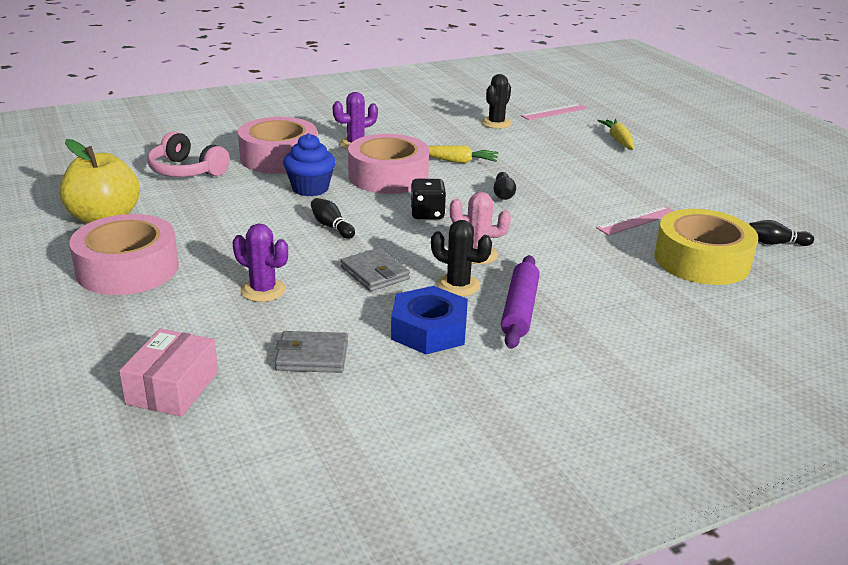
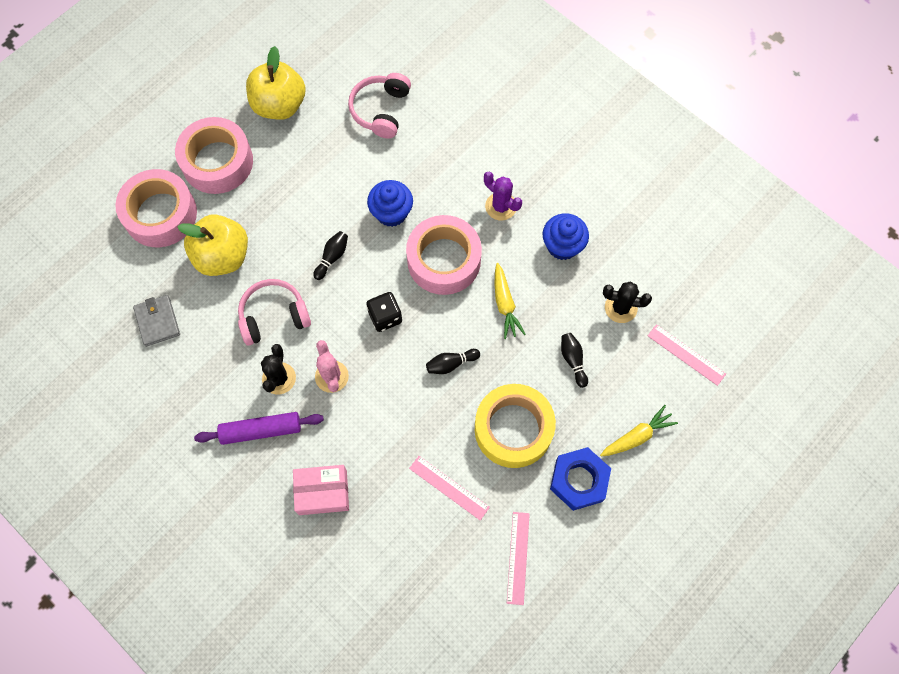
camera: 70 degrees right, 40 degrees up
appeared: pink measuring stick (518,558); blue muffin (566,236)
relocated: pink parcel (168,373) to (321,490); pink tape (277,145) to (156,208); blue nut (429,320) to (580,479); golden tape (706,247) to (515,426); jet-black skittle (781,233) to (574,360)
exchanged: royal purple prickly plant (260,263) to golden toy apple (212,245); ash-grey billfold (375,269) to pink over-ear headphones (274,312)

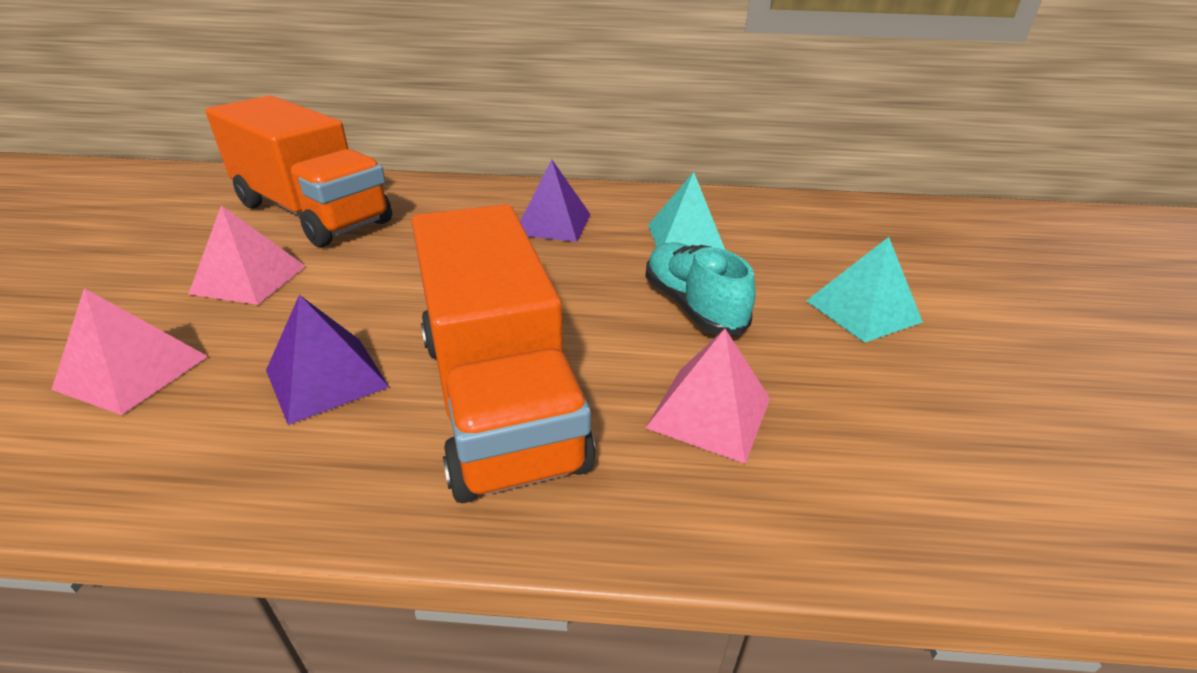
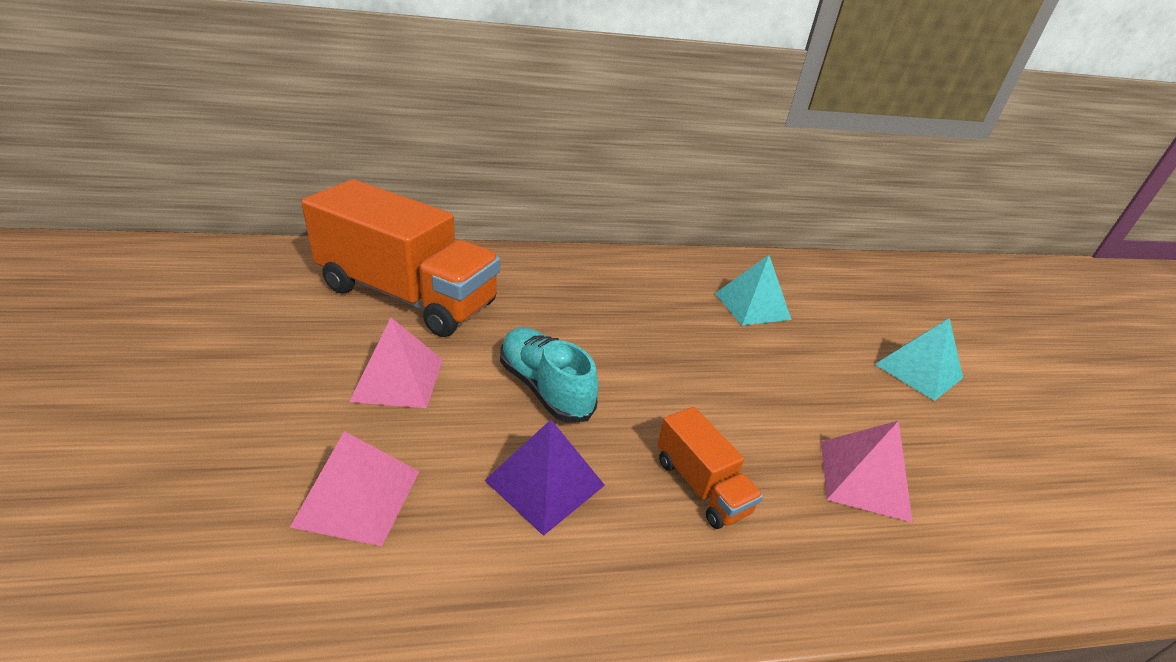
camera: 15 degrees left, 0 degrees up
missing: royal purple pyramid shape (555,200)
relocated: teal lace-up shoe (700,289) to (549,375)
size: orange-coloured lorry (503,353) = (710,468) x0.45

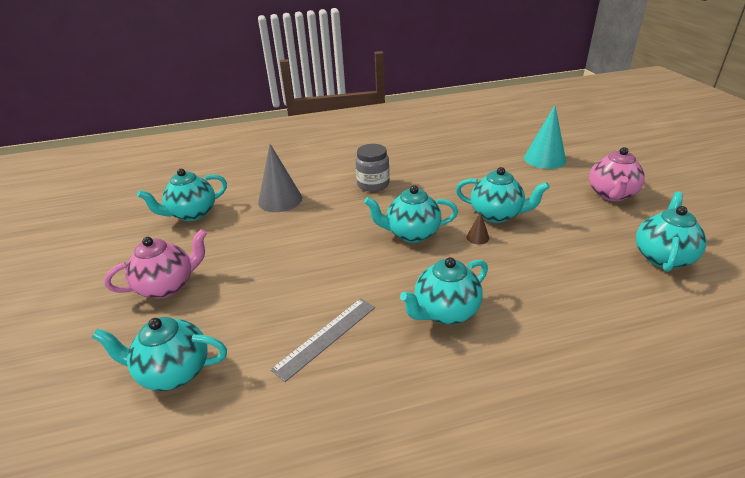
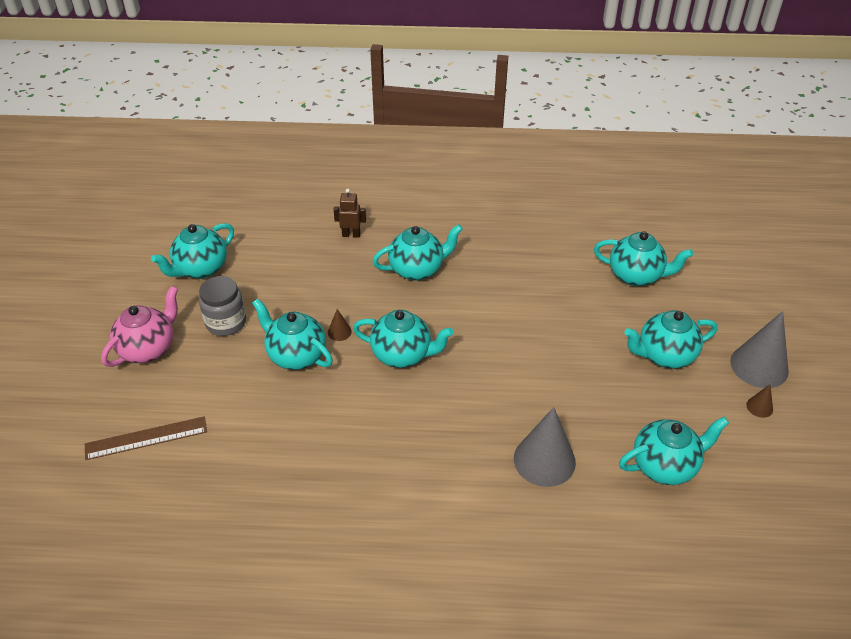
camera: 165 degrees left, 10 degrees up
missing: ash-grey measuring stick (322,340)
appeared: russet robot figure (350,213); ash-grey solid cone (759,349); russet solid cone (759,401)
relocated: ash-grey jam jar (372,168) to (222,306)
exchanged: teal solid cone (545,137) to russet measuring stick (146,438)
colour: pink china teapot (155,263) to teal china teapot (671,339)

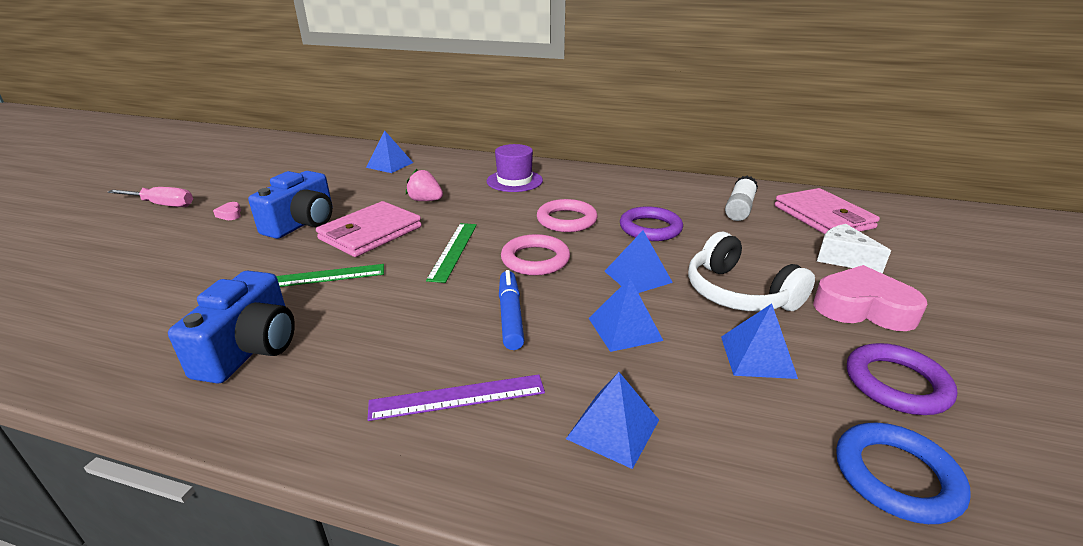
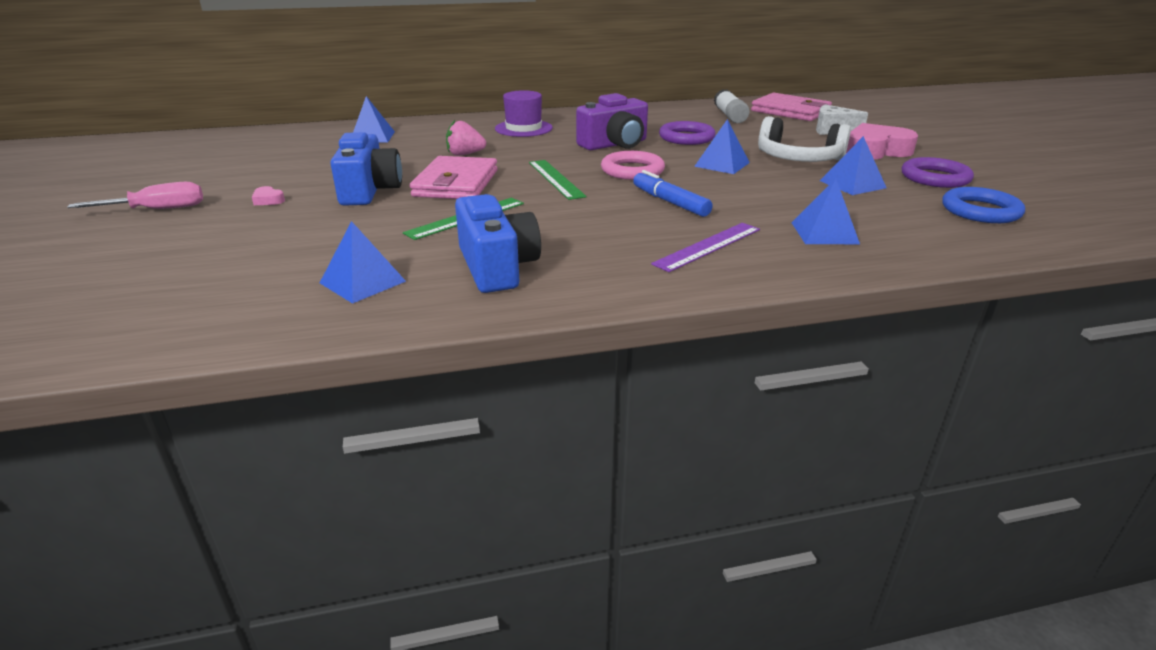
camera: 30 degrees left, 0 degrees up
relocated: blue pyramid shape (626,315) to (363,262)
exchanged: pink hoop (567,215) to royal purple photo camera (612,121)

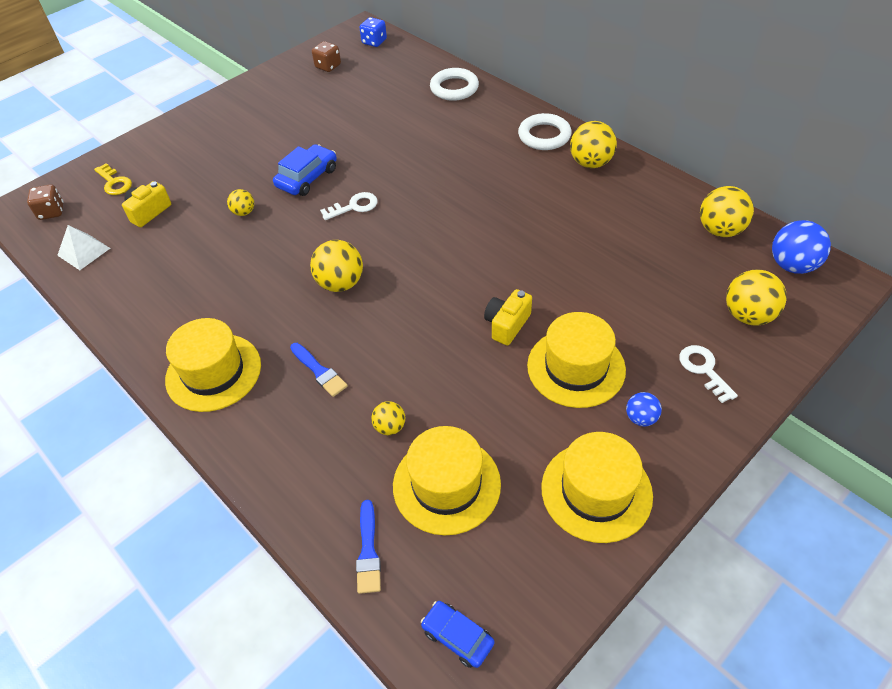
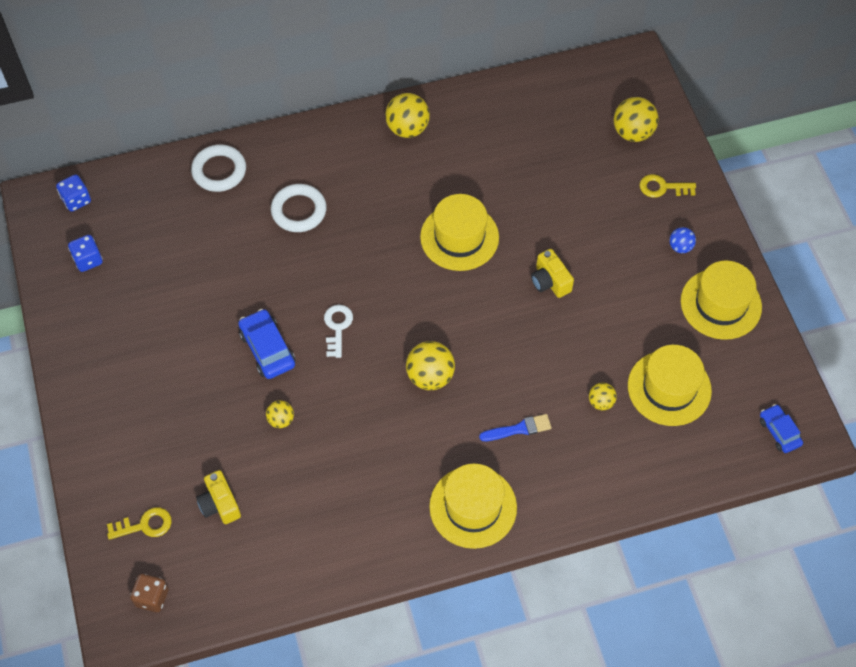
camera: 65 degrees left, 10 degrees up
missing: white pyramid shape (83,247); blue brush (368,547); golden sphere (727,211); blue sphere (801,247)
relocated: white hoop (545,131) to (299,208); golden hat (576,360) to (459,232)
colour: russet game die (326,56) to blue game die (85,253); white key (708,374) to golden key (667,186)
spun: blue toy car (457,634) = (781,428) 90 degrees clockwise

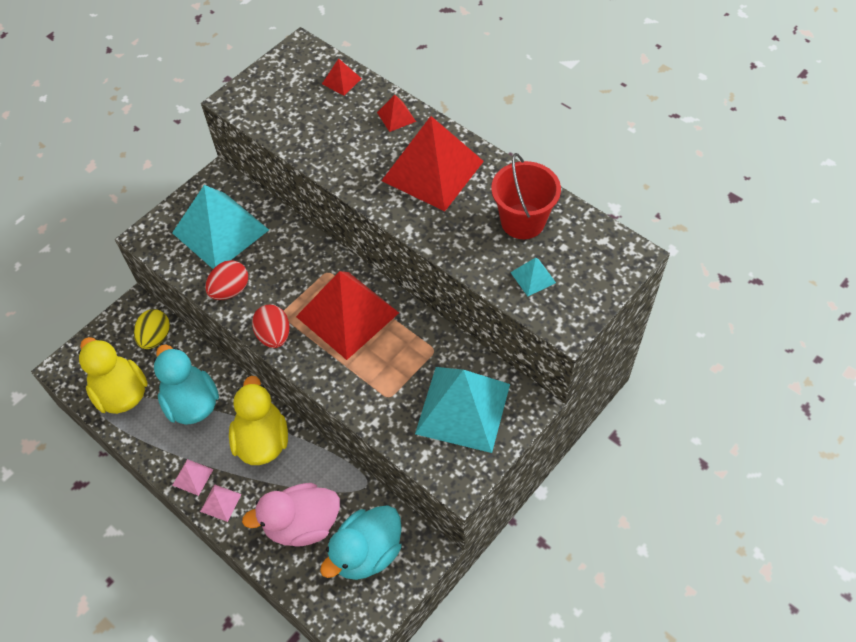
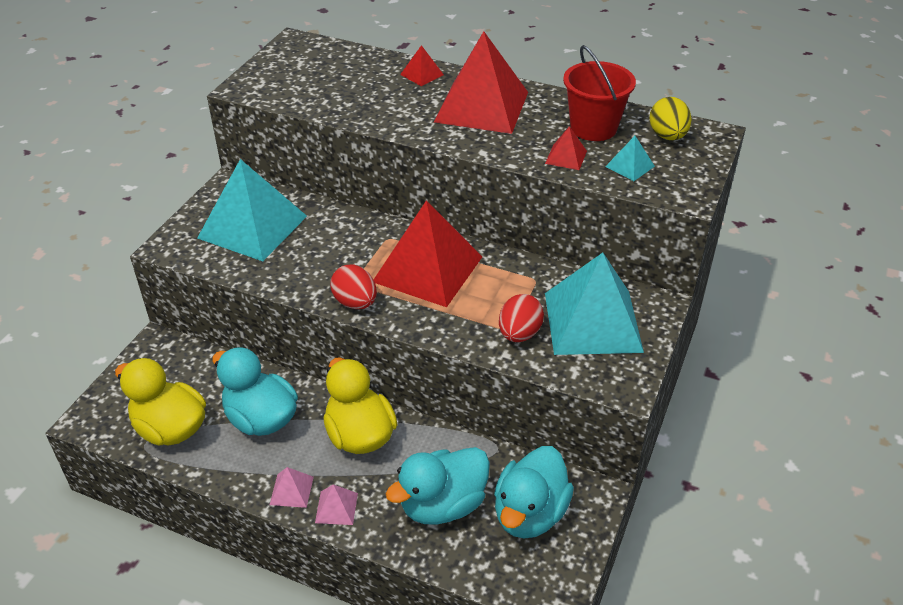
camera: 20 degrees left, 15 degrees down
relocated: golden toy egg (152,329) to (671,118); red toy egg (226,280) to (521,318); red pyramid shape (342,77) to (566,148)
colour: pink duck (291,515) to teal duck (438,486)

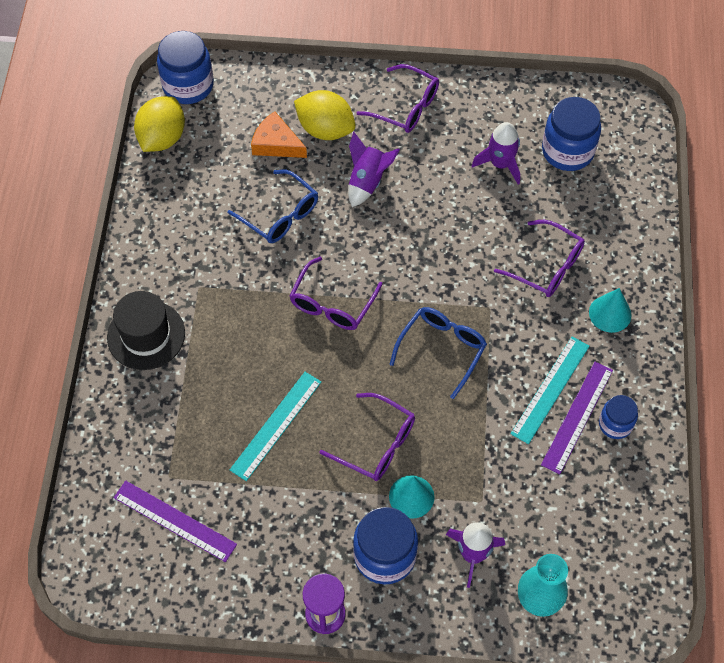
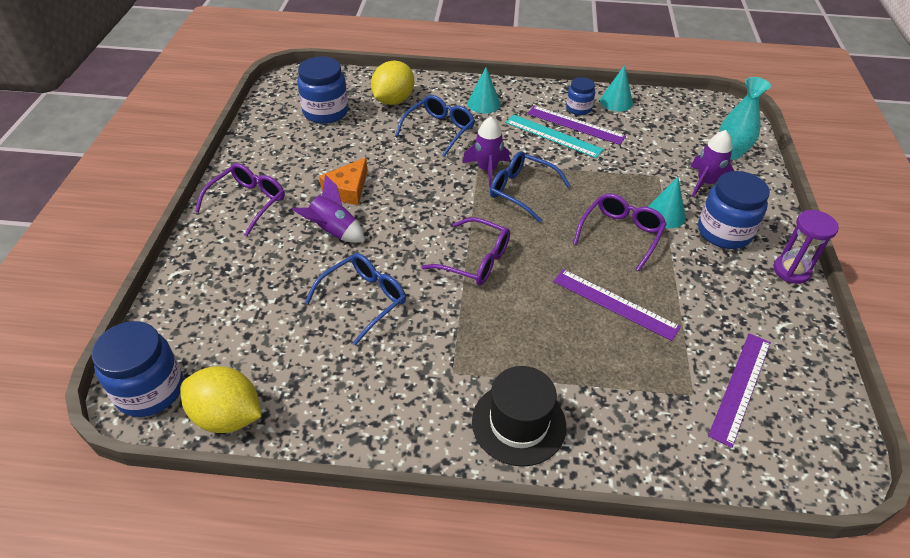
camera: 90 degrees left, 15 degrees down
appeared: teal solid cone (616,88)
relocated: orange-coloured cheese wedge (279,134) to (343,181); golden toy lemon (325,115) to (392,83); royal purple toy rocket (496,153) to (486,152)
colour: teal measuring stick (275,426) to royal purple measuring stick (617,305); royal purple spectacles (539,258) to blue spectacles (435,126)

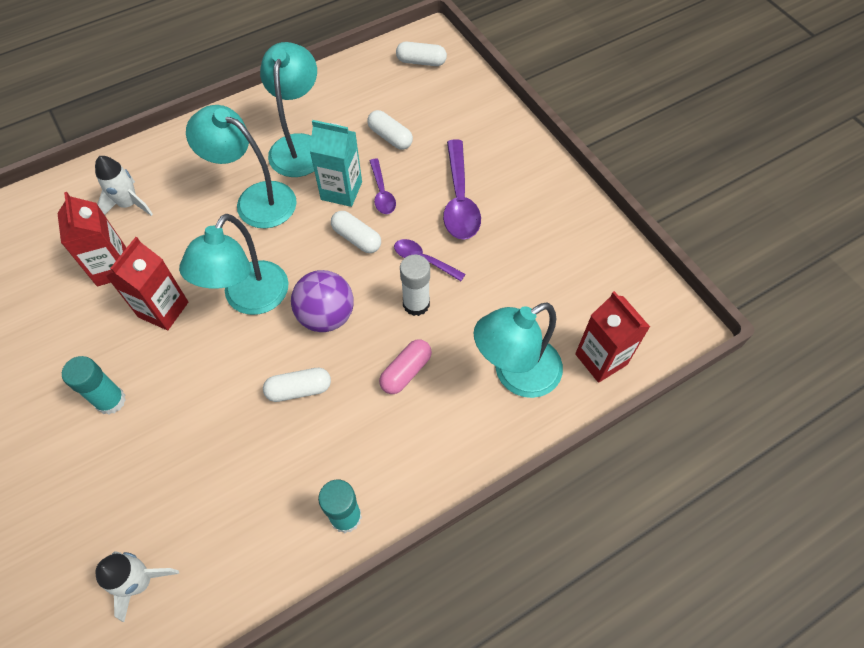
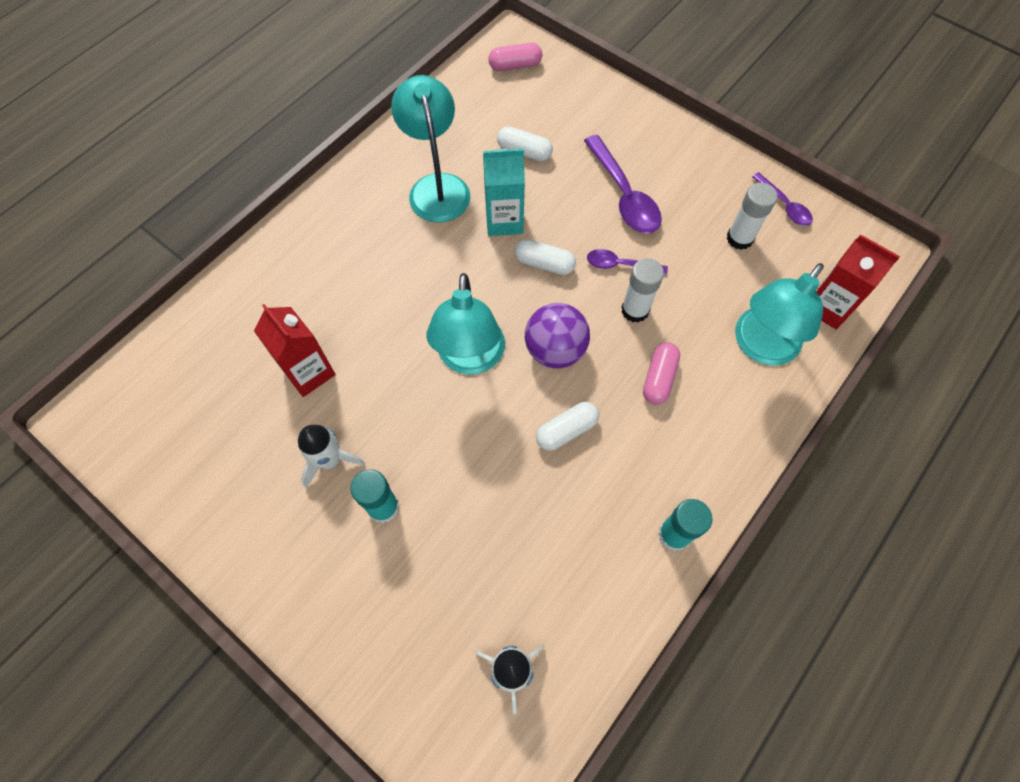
camera: 20 degrees left, 5 degrees up
missing: red juice carton (147,283); teal desk lamp (241,166)
appeared: white glue (751,216)
relocated: white toy rocket (124,186) to (331,456); royal purple teaspoon (383,186) to (782,199)
colour: white capsule (421,54) to pink capsule (515,57)

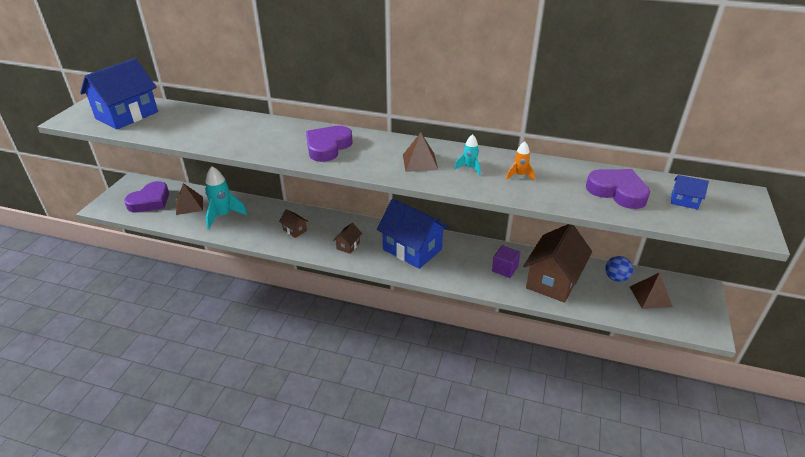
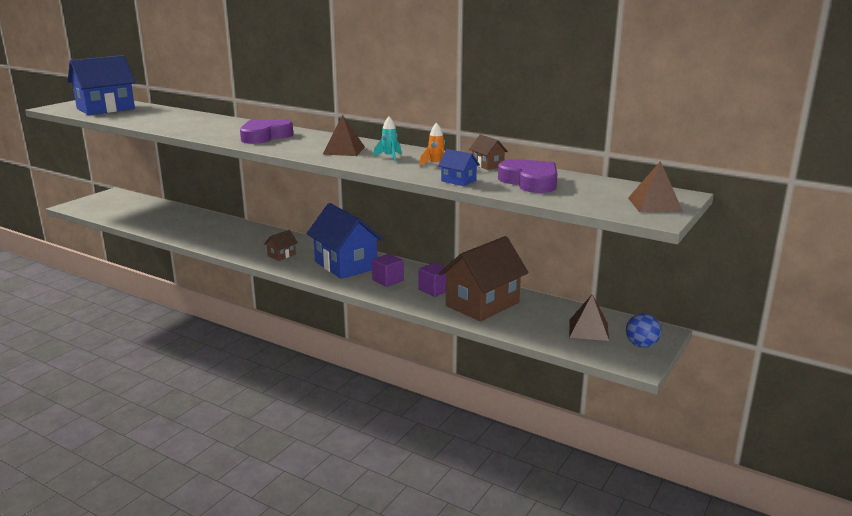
camera: 15 degrees right, 15 degrees down
missing: royal purple heart (146,196); teal toy rocket (226,197)
appeared: royal purple block (388,270)
relocated: russet pyramid shape (189,199) to (655,186); russet house (293,223) to (488,152); blue sphere (619,269) to (643,330); blue house (690,192) to (459,167)

